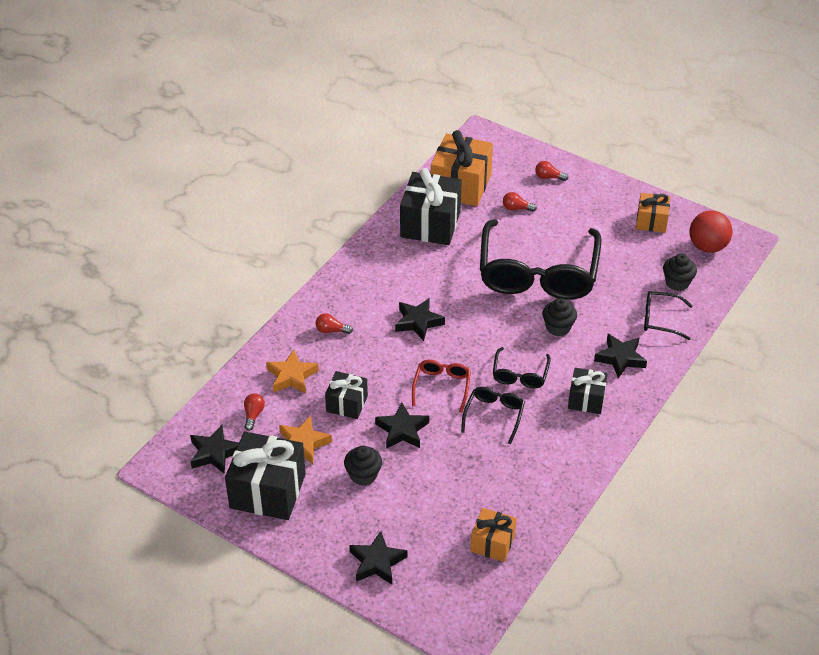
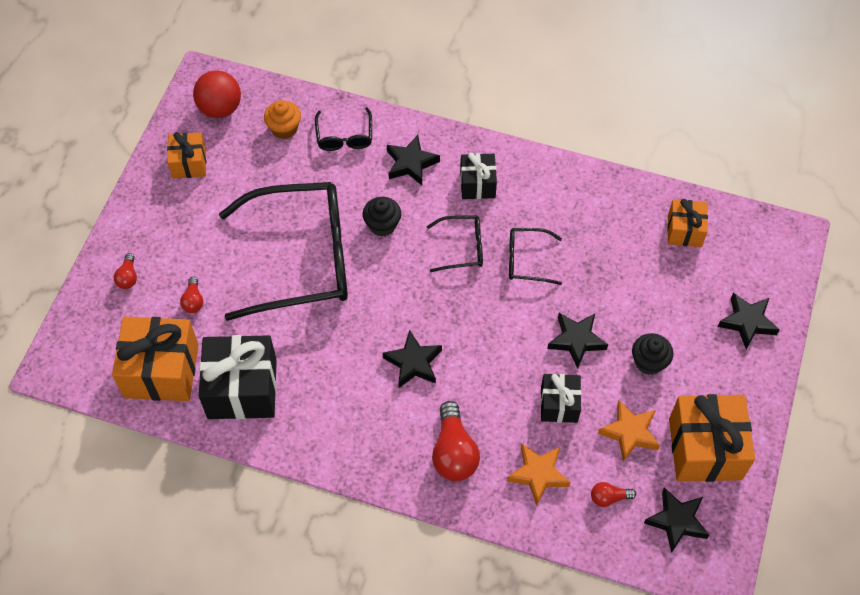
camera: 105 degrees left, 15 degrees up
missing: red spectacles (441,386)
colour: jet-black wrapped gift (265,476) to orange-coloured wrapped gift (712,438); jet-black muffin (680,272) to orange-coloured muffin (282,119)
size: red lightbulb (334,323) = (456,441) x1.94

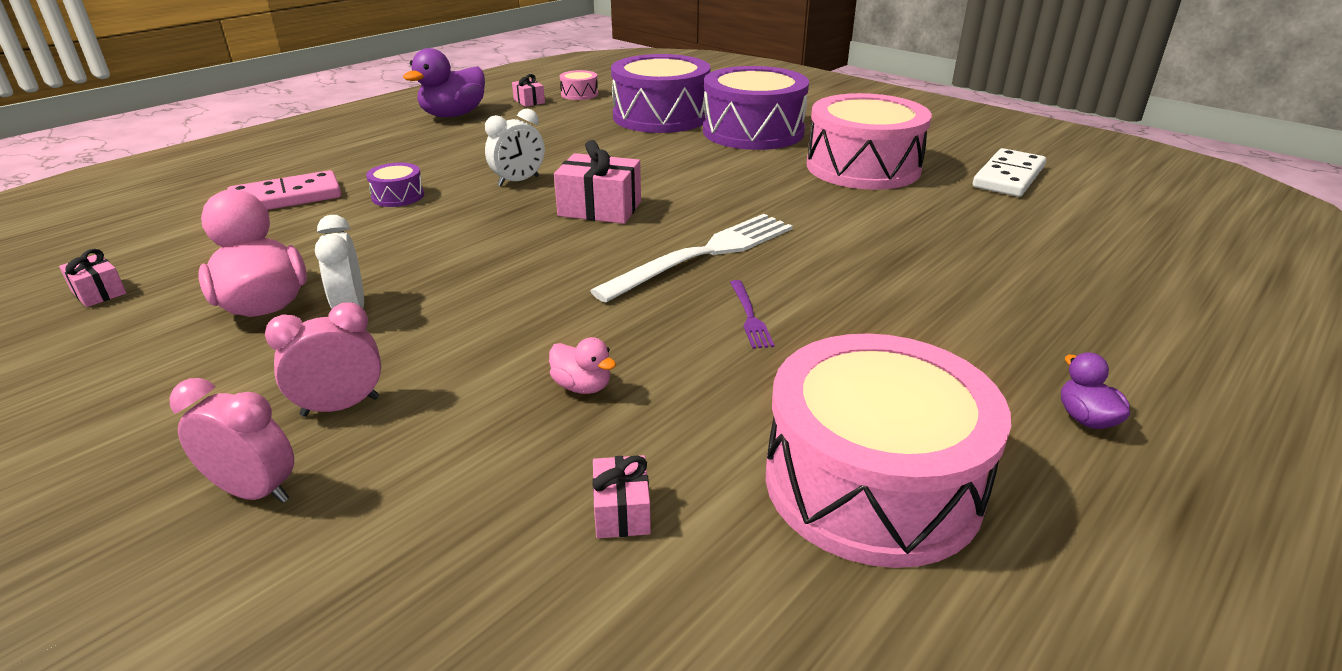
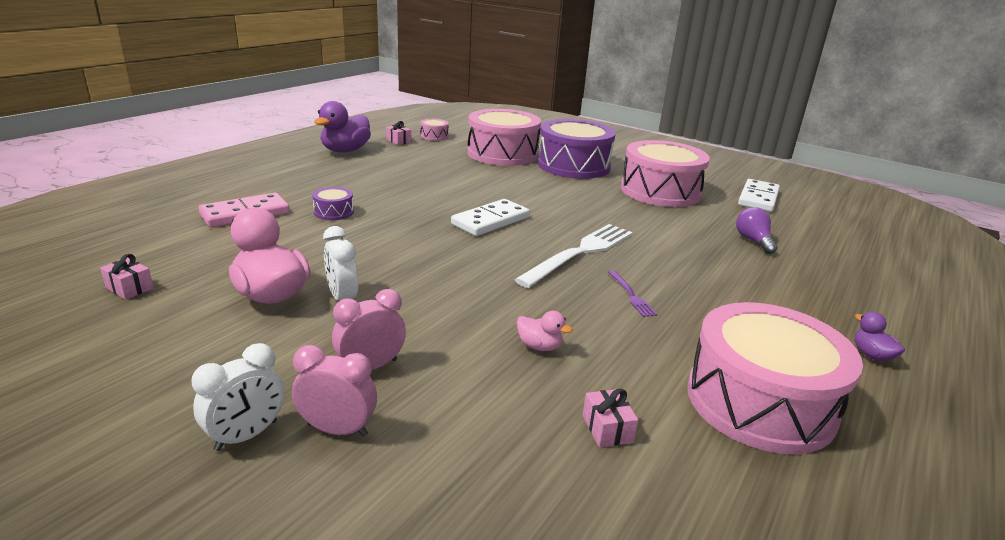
camera: 10 degrees left, 5 degrees down
appeared: royal purple lightbulb (757,230)
relocated: white bedside clock (515,147) to (238,397)
exchanged: pink wrapped gift (597,182) to white domino (490,217)
colour: royal purple drum (661,93) to pink drum (504,137)

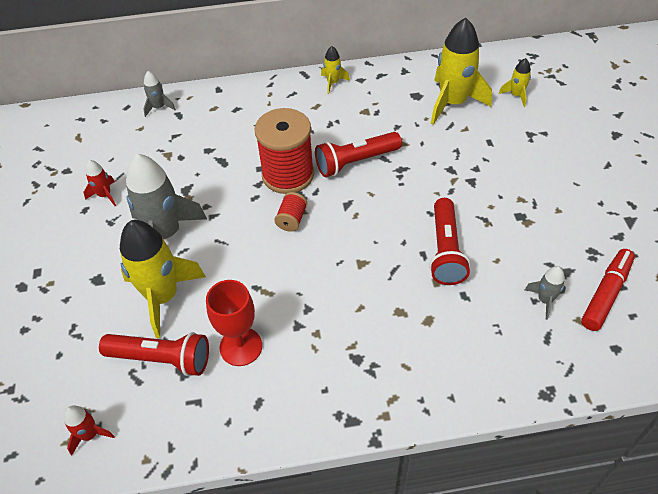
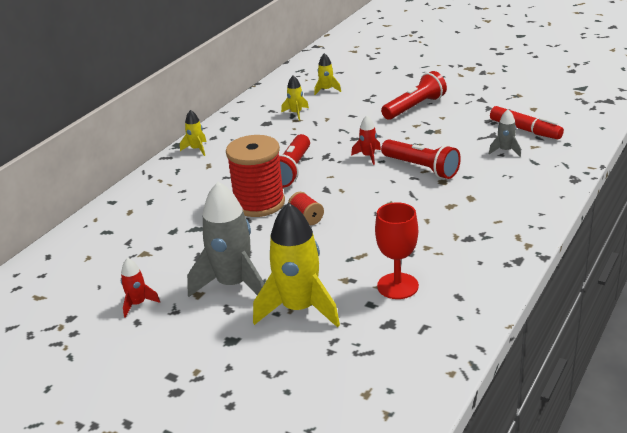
camera: 50 degrees left, 20 degrees down
missing: ash-grey toy rocket (159,94)
relocated: red toy rocket (89,430) to (366,140); red flashlight (154,354) to (414,95)
spun: red felt pen (608,290) = (527,122) 150 degrees clockwise
size: golden toy rocket (461,71) = (295,97) x0.47

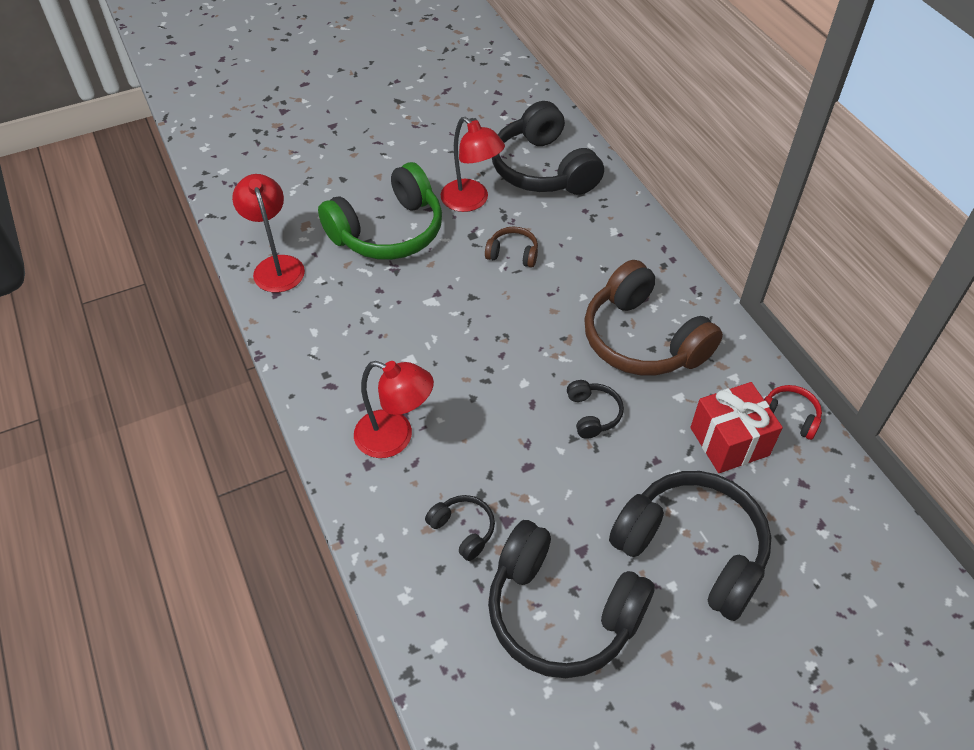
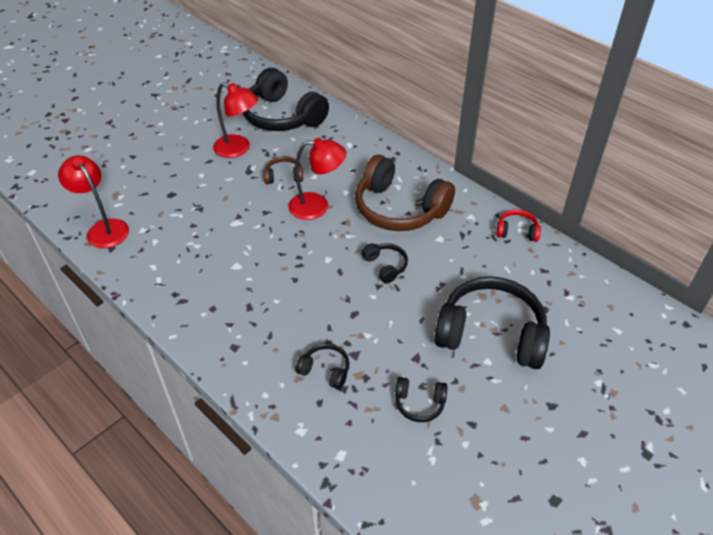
camera: 20 degrees left, 5 degrees down
missing: emerald over-ear headphones (380,211); red wrapped gift (736,427)
relocated: red desk lamp (394,409) to (317,179)
size: jet-black over-ear headphones (571,599) = (421,399) x0.45

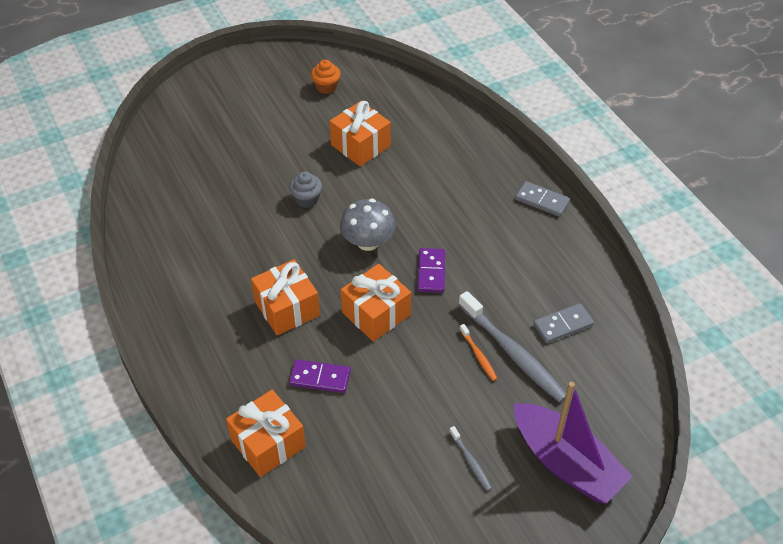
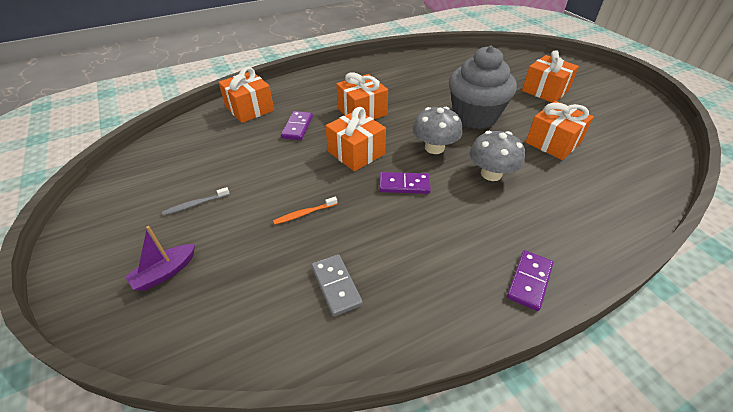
camera: 90 degrees right, 5 degrees down
missing: orange-coloured muffin (326,77); ash-grey dental brush (512,347)
appeared: ash-grey mushroom (497,156); orange-coloured wrapped gift (550,76)
colour: ash-grey domino (542,199) to royal purple domino (530,280)
size: ash-grey muffin (305,190) = (483,87) x2.33; royal purple sailboat (573,443) = (160,258) x0.50

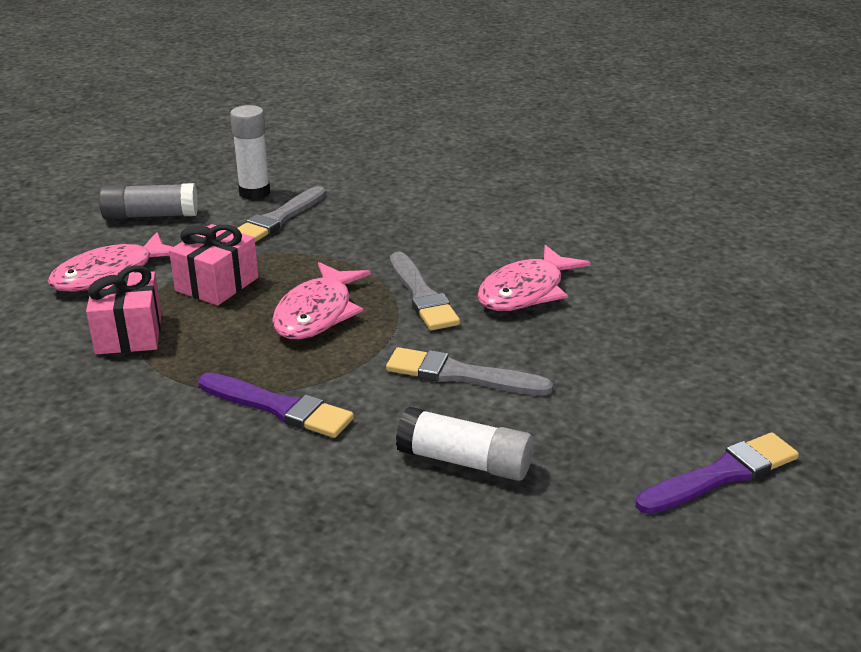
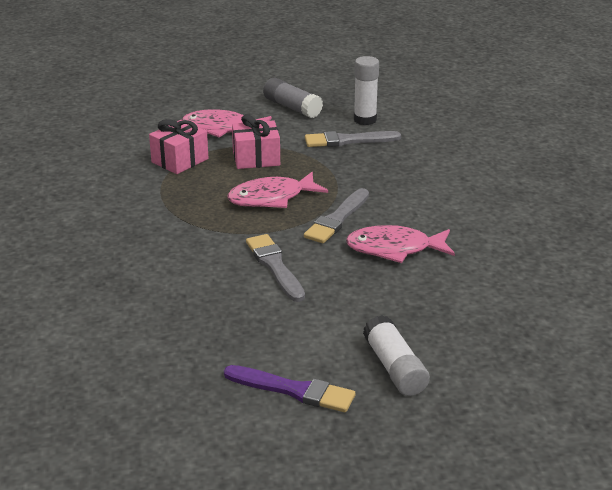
camera: 50 degrees right, 0 degrees up
missing: royal purple brush (276,405)
relocated: white glue (464,444) to (396,355)

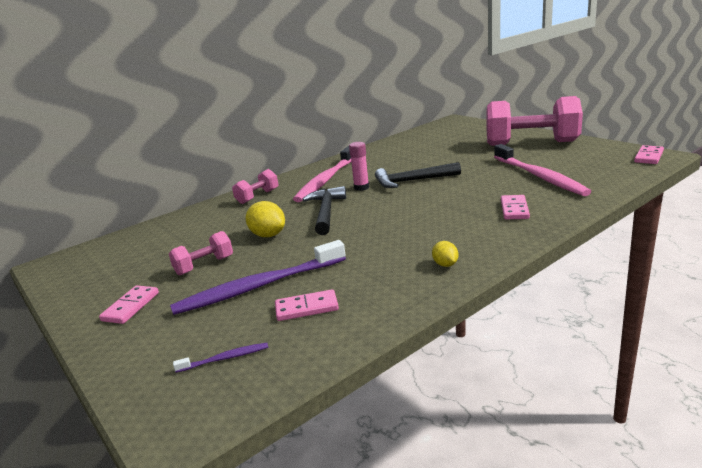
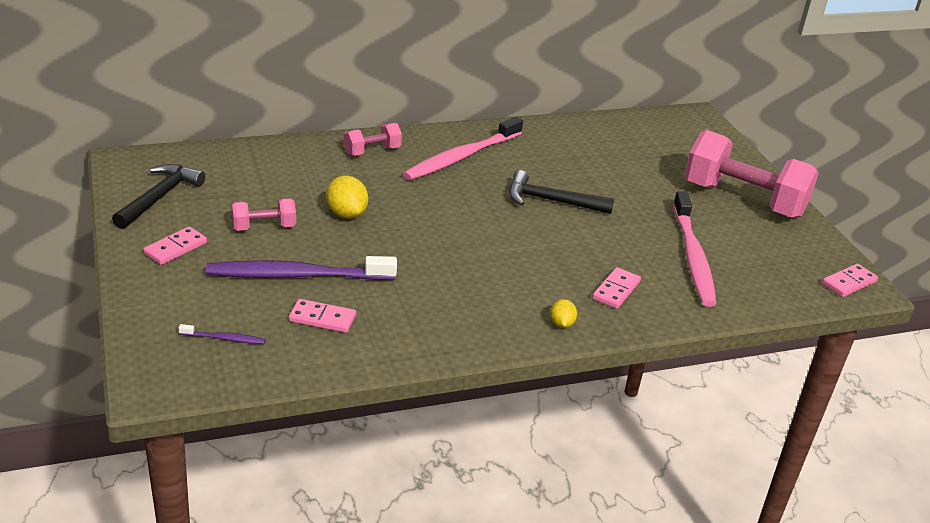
camera: 15 degrees right, 10 degrees up
missing: pink glue (359,166)
relocated: jet-black claw hammer (324,210) to (158,196); golden toy lemon (445,254) to (563,313)

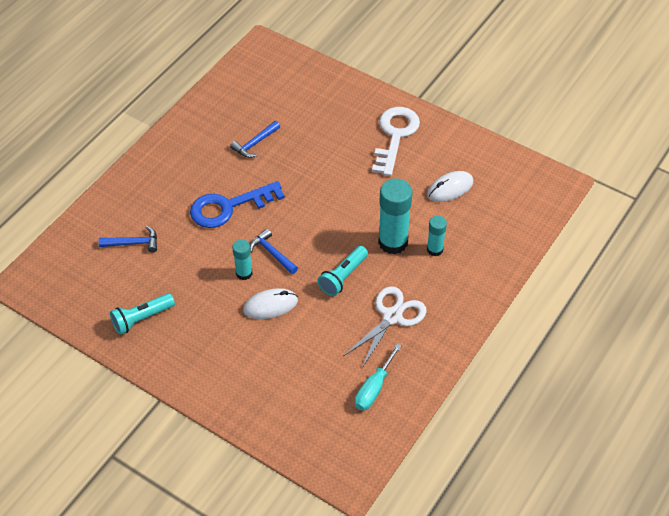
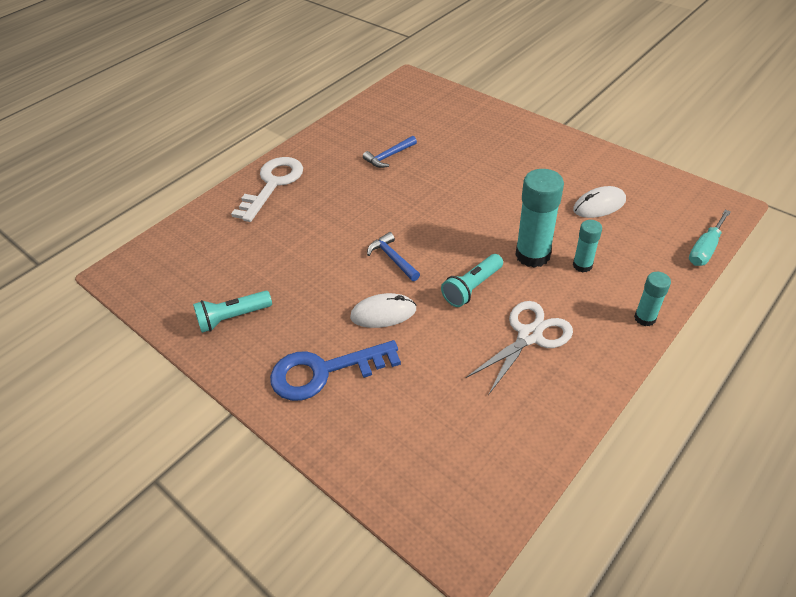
camera: 10 degrees right, 5 degrees down
missing: blue claw hammer (128,239)
relocated: blue key (237,204) to (335,370); teal glue (242,259) to (652,299); teal flat screwdriver (378,377) to (710,238); white key (396,141) to (267,189)

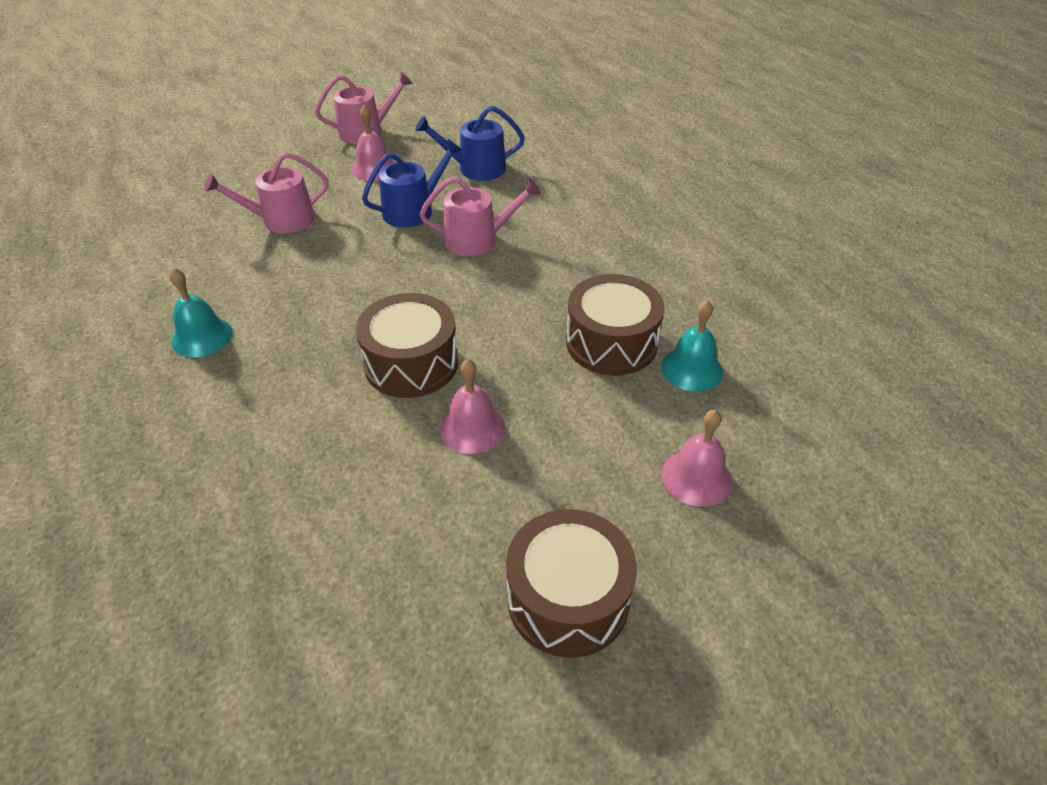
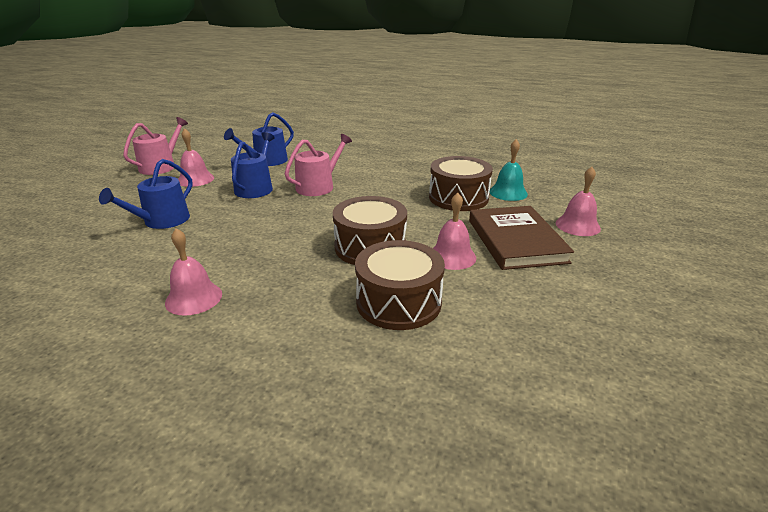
camera: 40 degrees left, 15 degrees down
appeared: russet book (521,238)
relocated: russet drum (571,583) to (400,285)
colour: teal bell (201,312) to pink bell (193,272); pink sprinkling can (266,192) to blue sprinkling can (146,194)

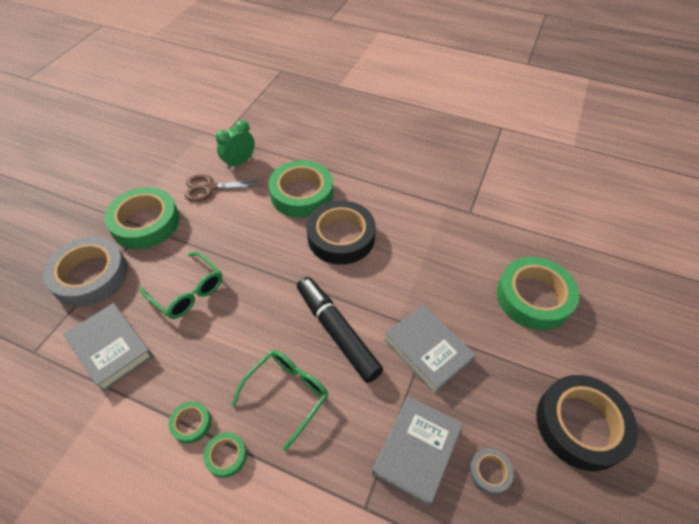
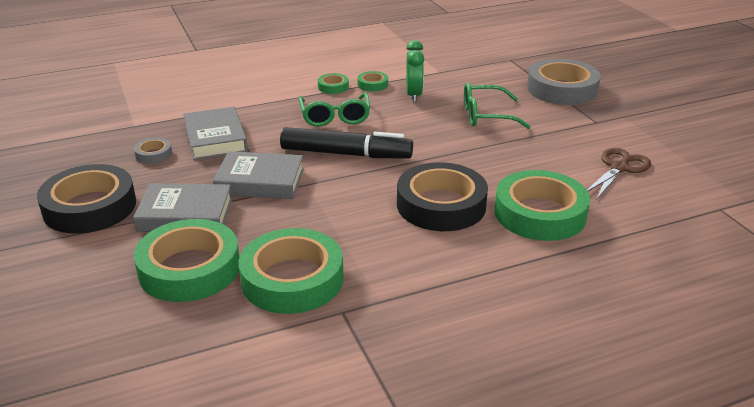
camera: 135 degrees right, 20 degrees down
relocated: ash-grey book (108,347) to (183,207); emerald tape (141,218) to (291,271); emerald bedside clock (235,144) to (415,71)

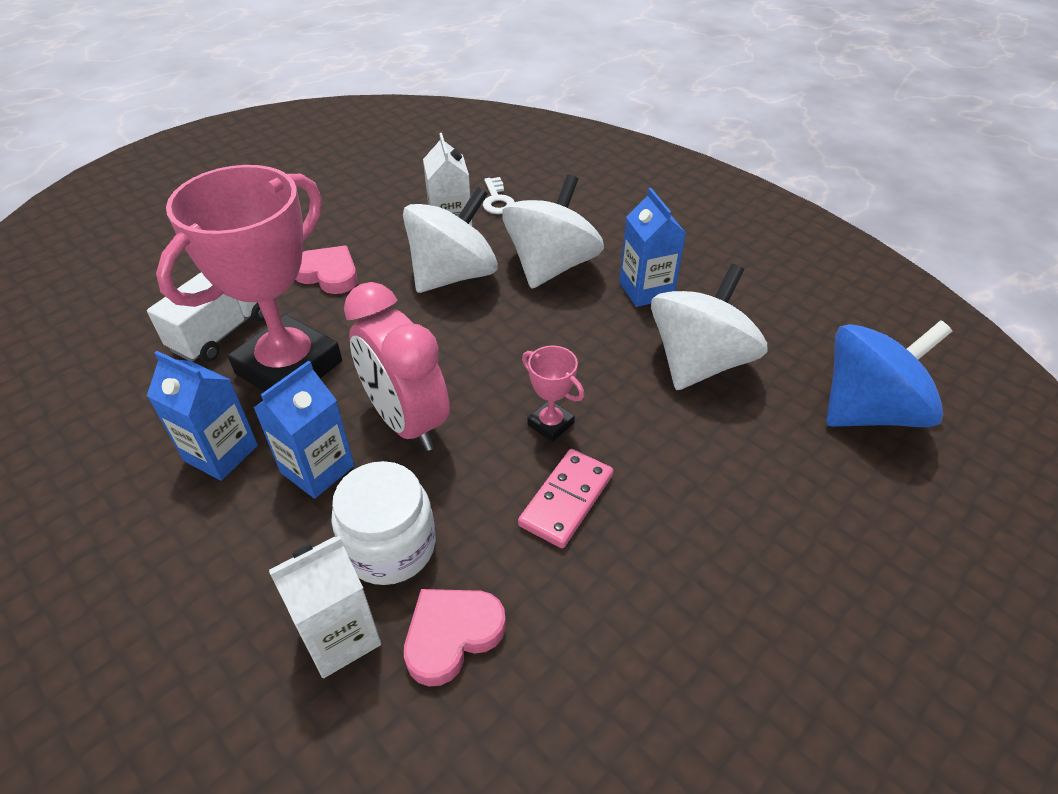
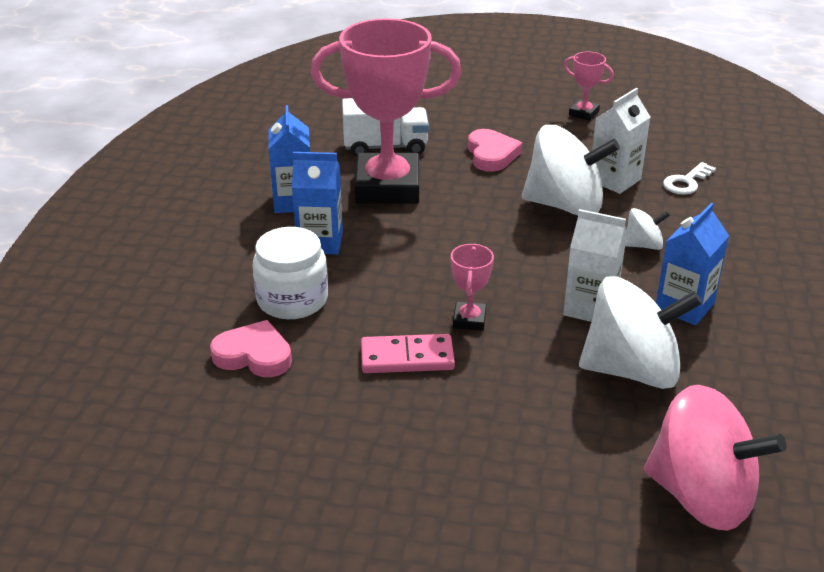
camera: 55 degrees right, 10 degrees down
missing: pink bedside clock (397,366)
appeared: pink award cup (589,86)
relocated: white juice carton (325,607) to (595,265)
colour: blue whirligig (889,373) to pink whirligig (715,458)
size: white whirligig (553,231) = (647,229) x0.46

